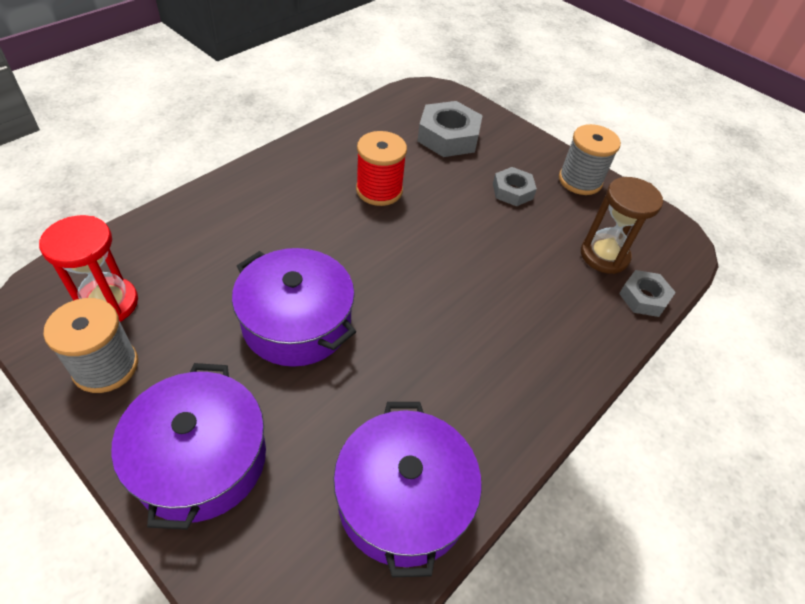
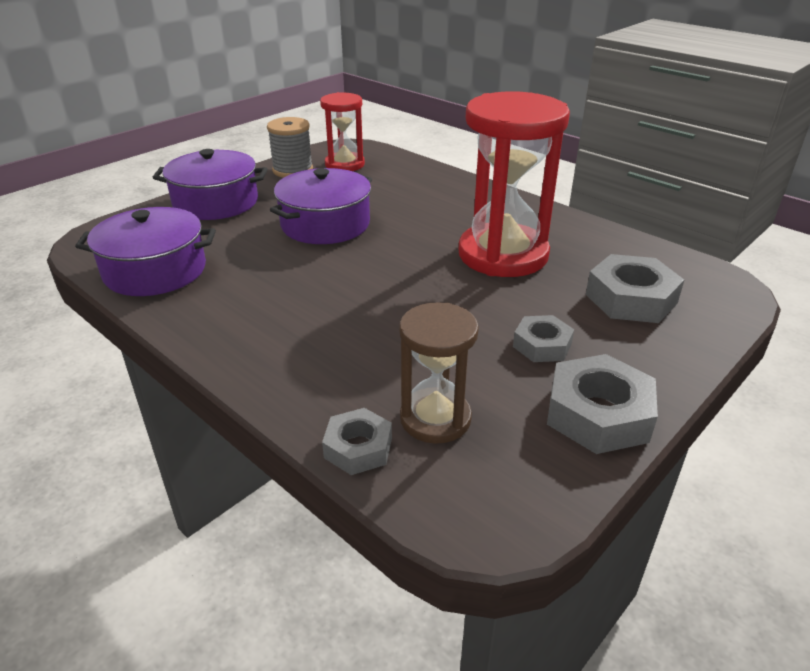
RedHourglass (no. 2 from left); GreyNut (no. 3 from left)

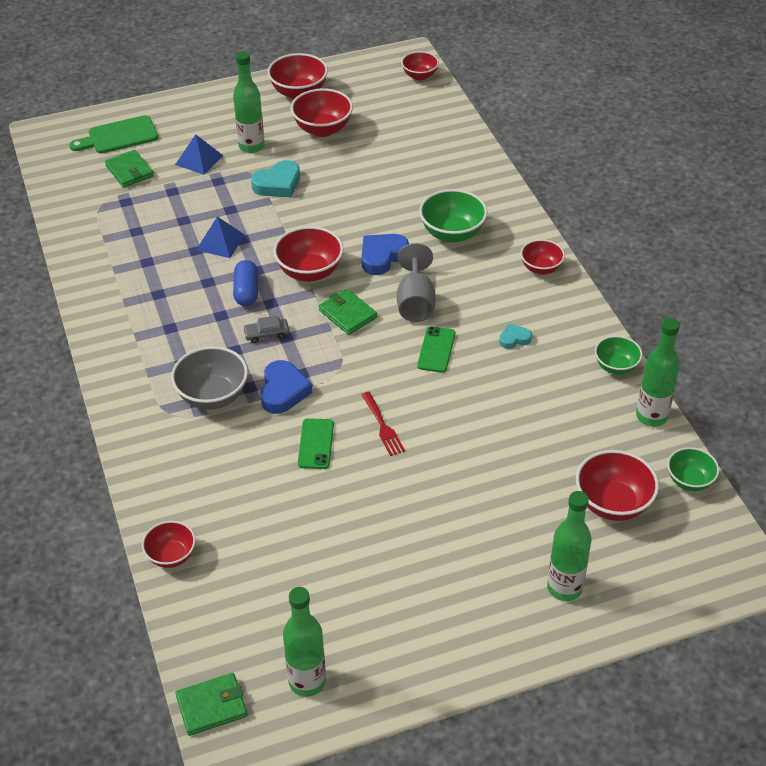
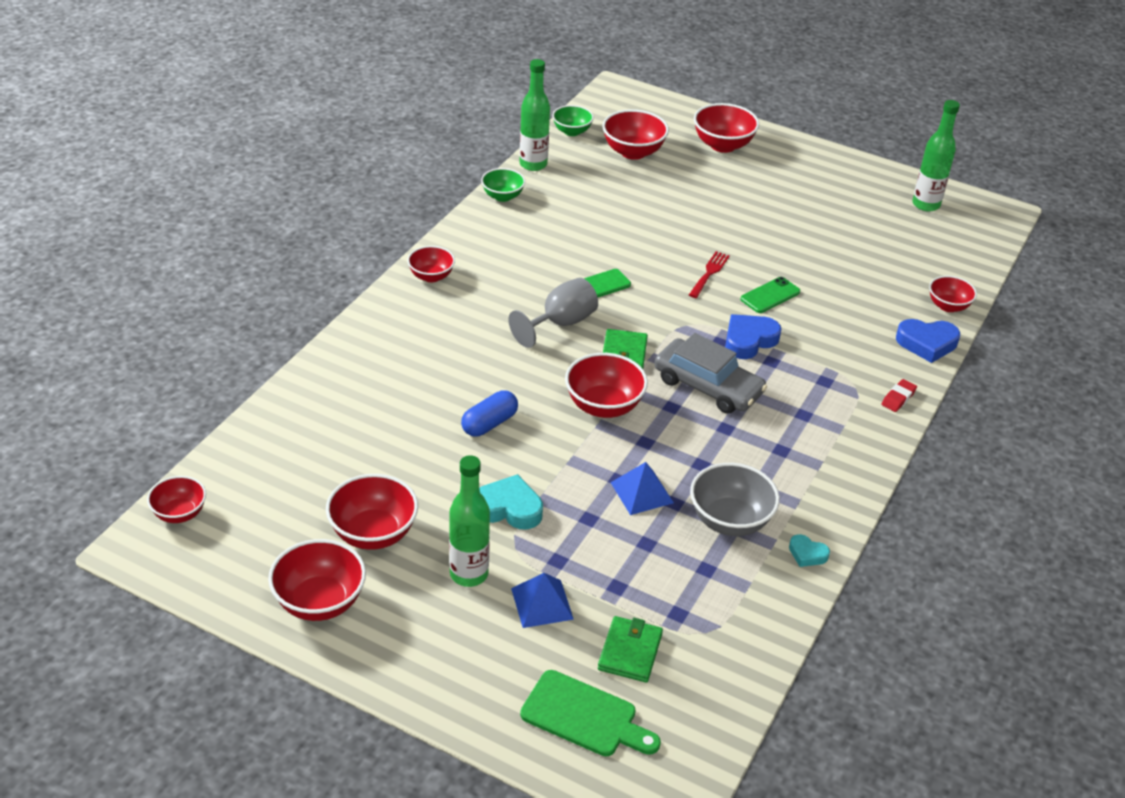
BlueCapsule; GreyCar; GreyBowl; RedBowl (no. 7 from left); TurquoiseHeart (no. 2 from left); RedEraser; BlueHeart (no. 2 from left); GreenWallet (no. 2 from left in the first image); GreenBowl (no. 1 from left in the first image)

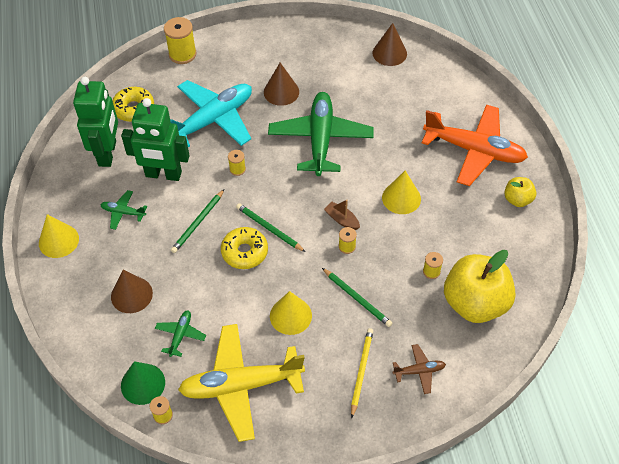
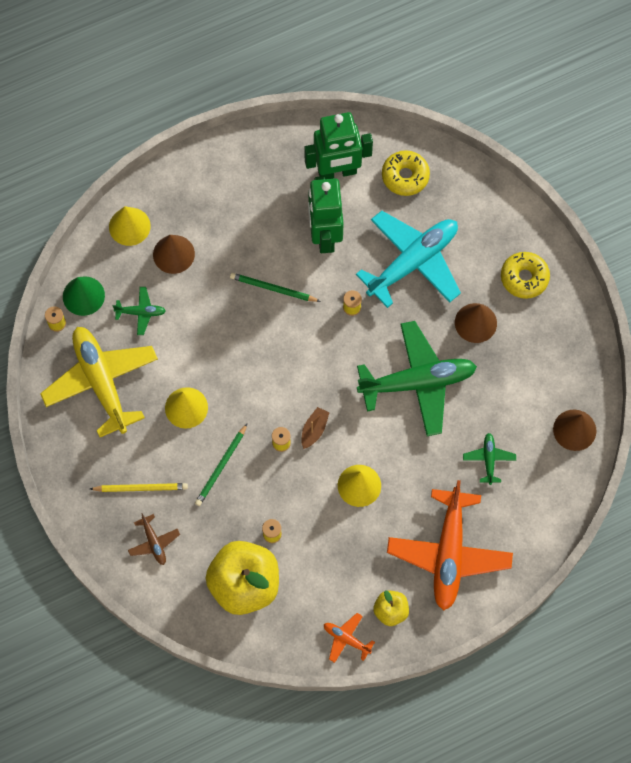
YellowCone (no. 1 from left); OrangePlane (no. 1 from left); TurquoisePlane; GreenPlane (no. 3 from left); YellowDonut (no. 2 from left); YellowSpool (no. 2 from left in the first image); GreenPencil (no. 2 from left in the first image)

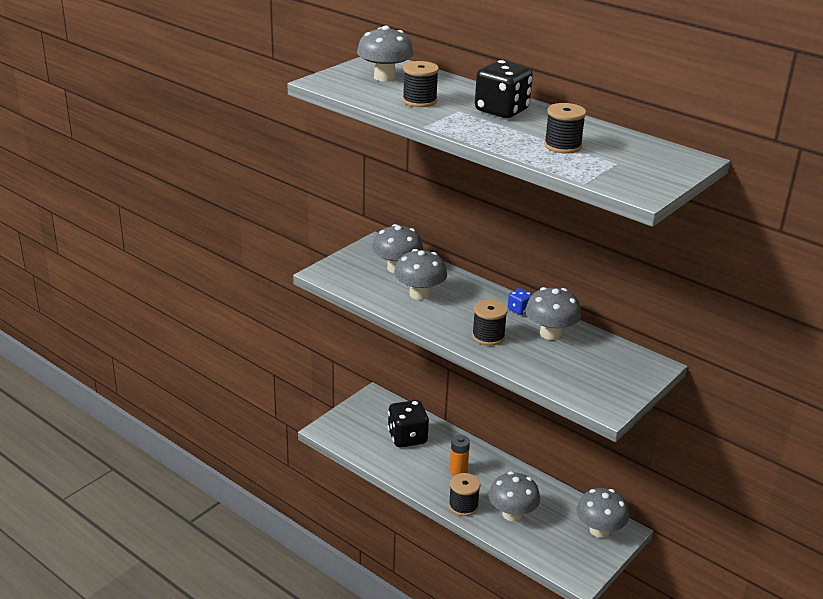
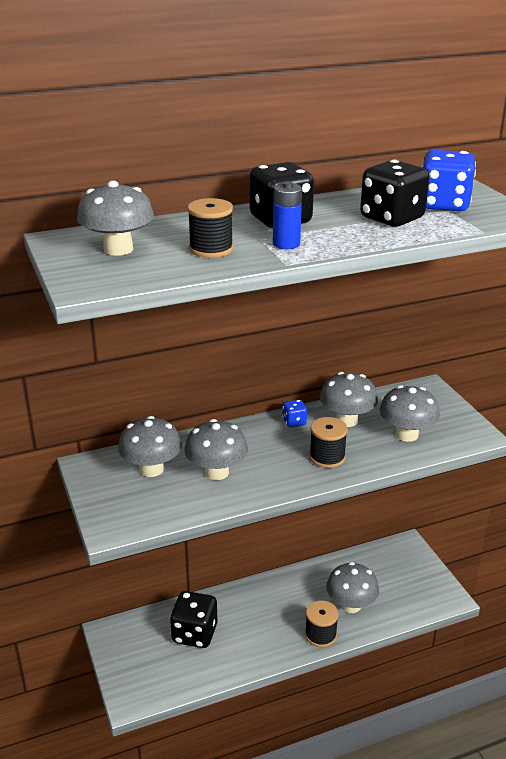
BlueBattery; BlackDice (no. 3 from left); GreyMushroom (no. 6 from left); BlueDice (no. 2 from left); OrangeBattery

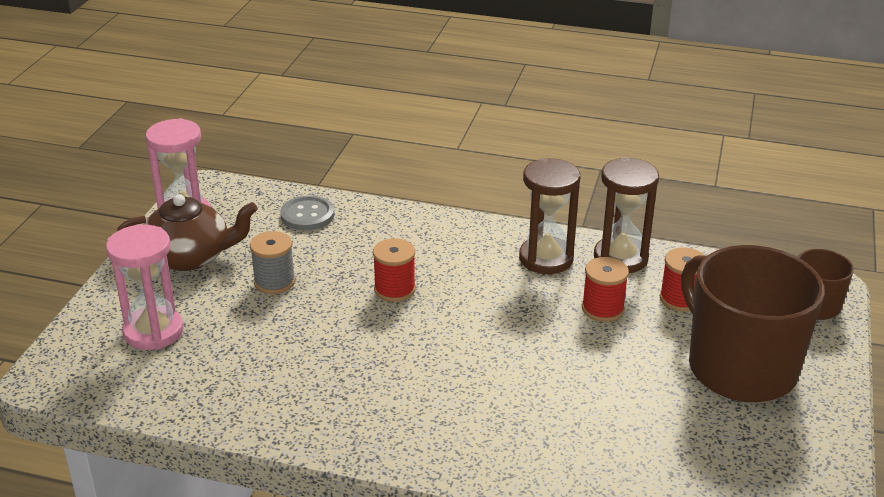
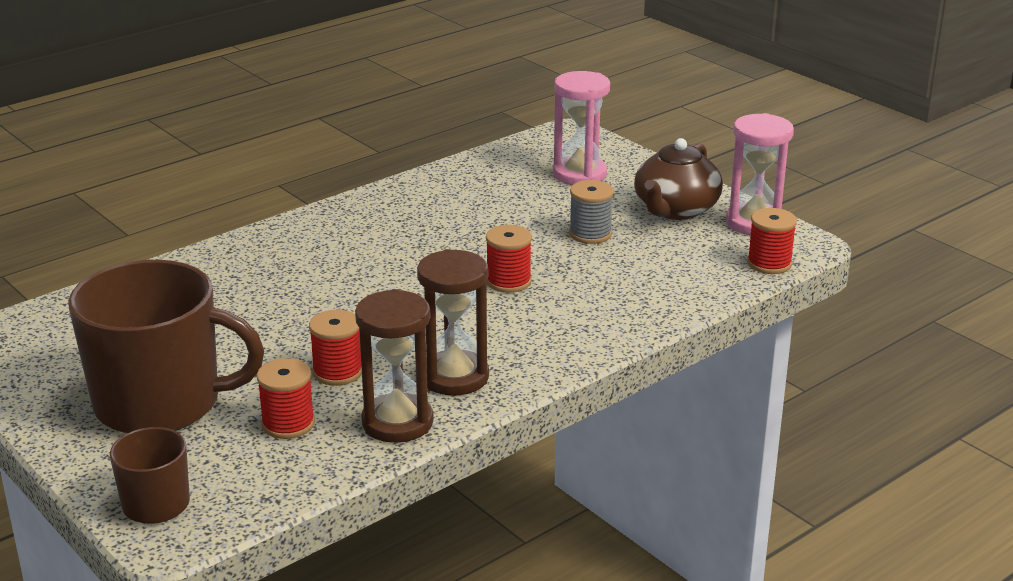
RedSpool (no. 4 from left); GreyButton

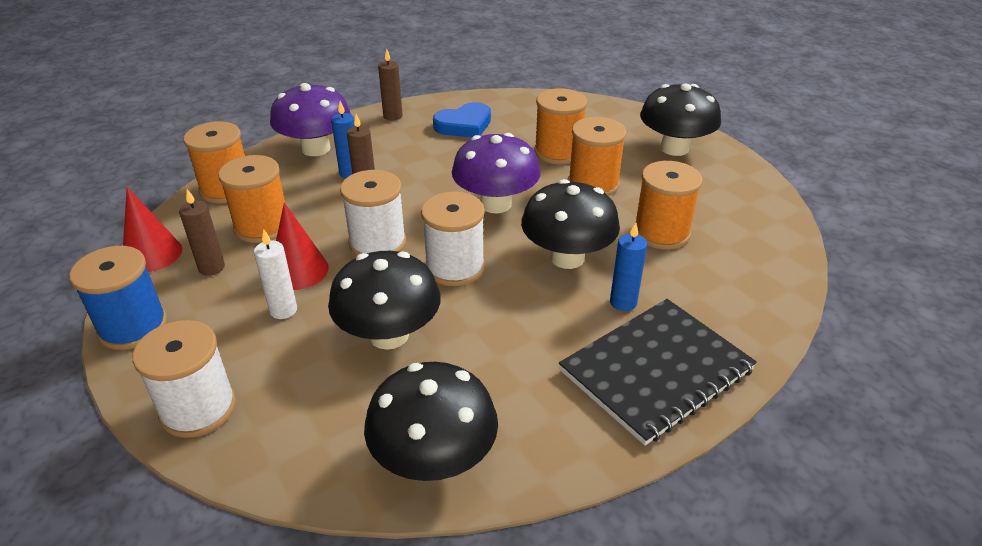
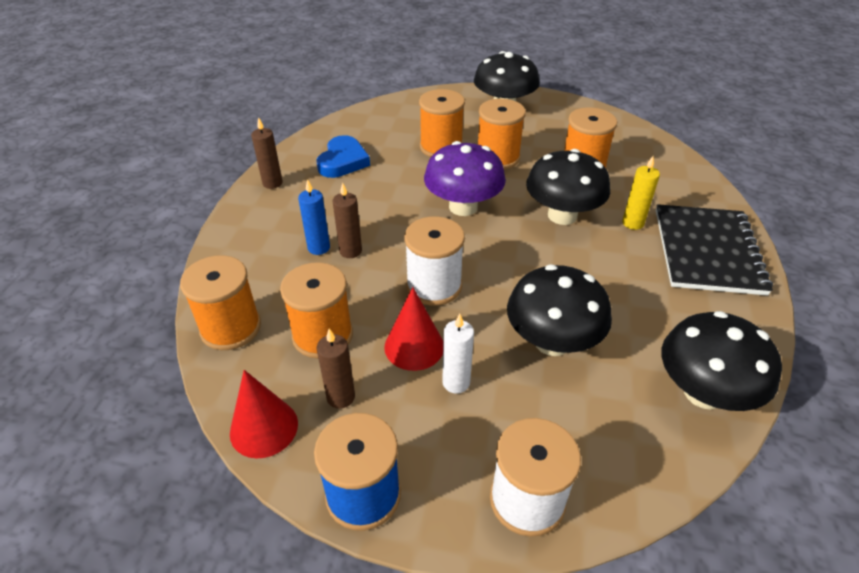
YellowCandle; PurpleMushroom (no. 1 from left in the first image); WhiteSpool (no. 3 from left in the first image)

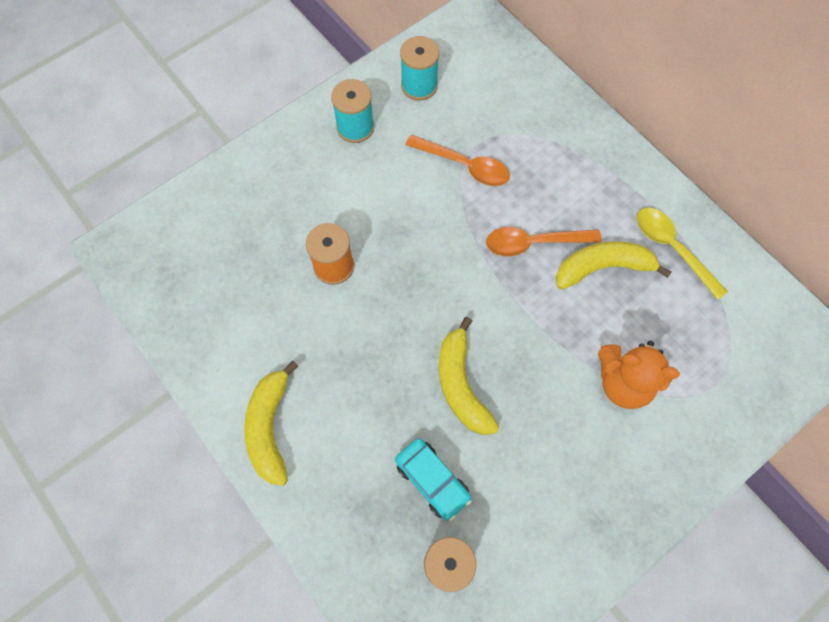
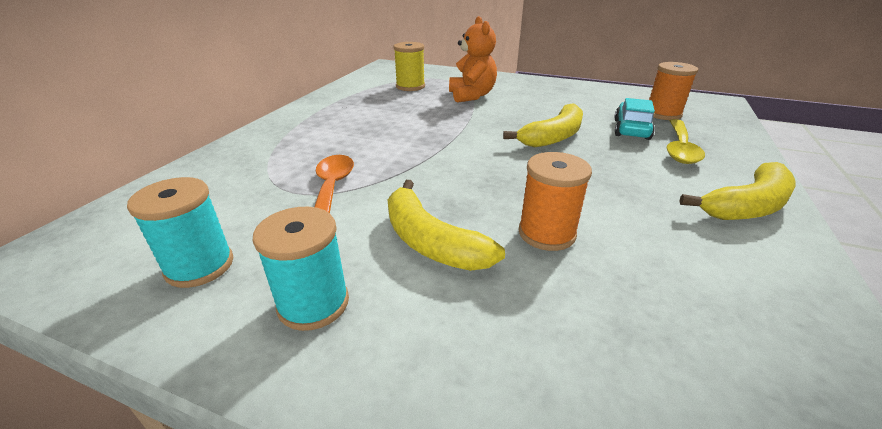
YellowBanana (no. 1 from left); YellowSpool; YellowSpoon; OrangeSpoon (no. 2 from left in the first image)

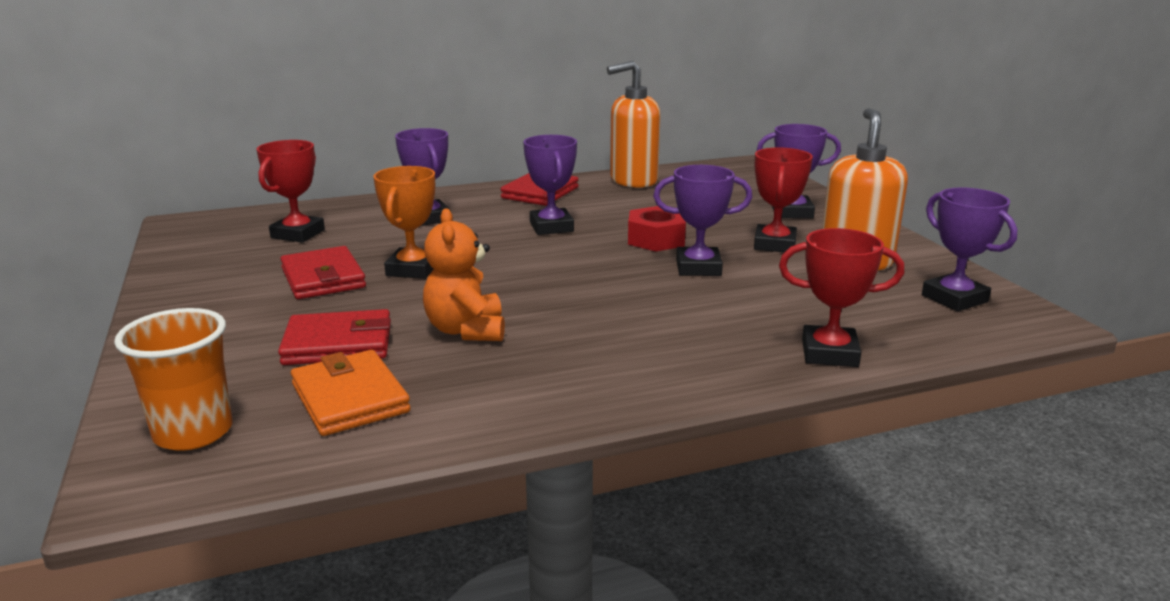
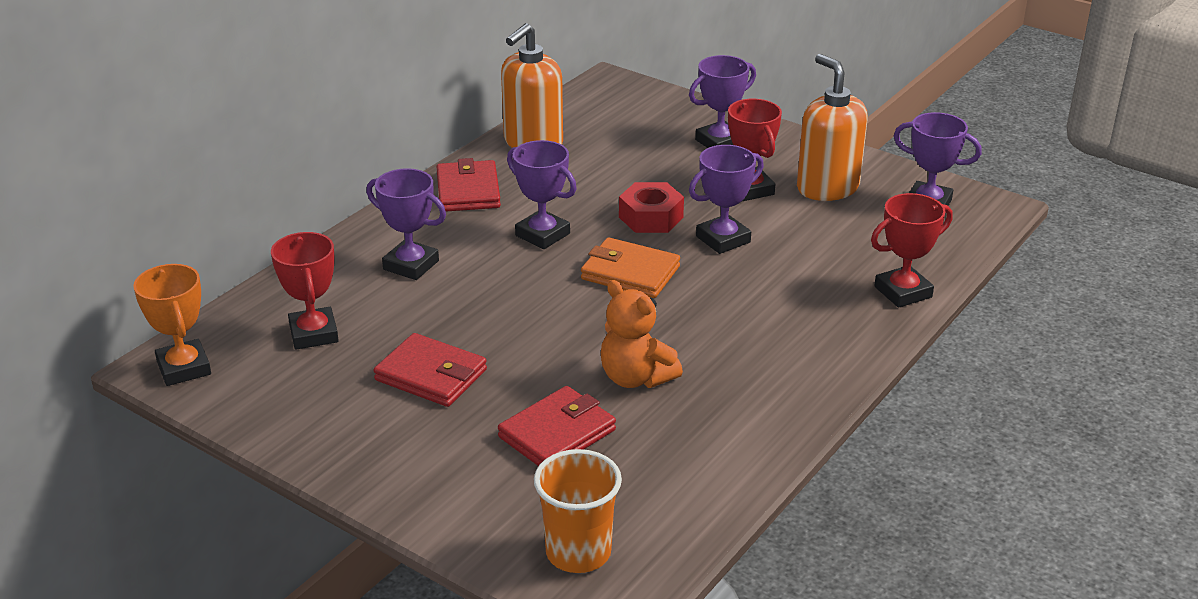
OrangeTrophy; OrangeWallet

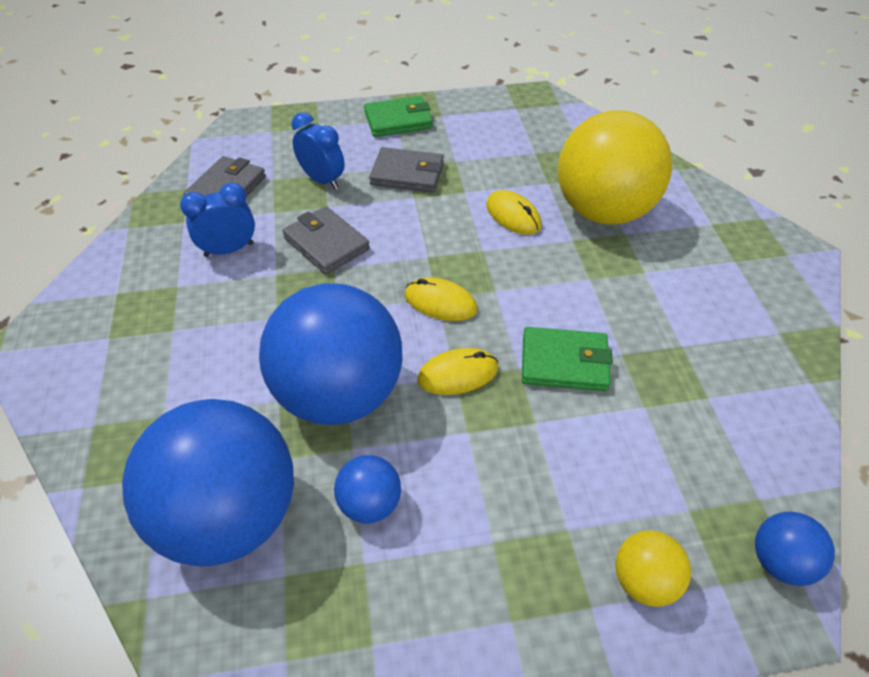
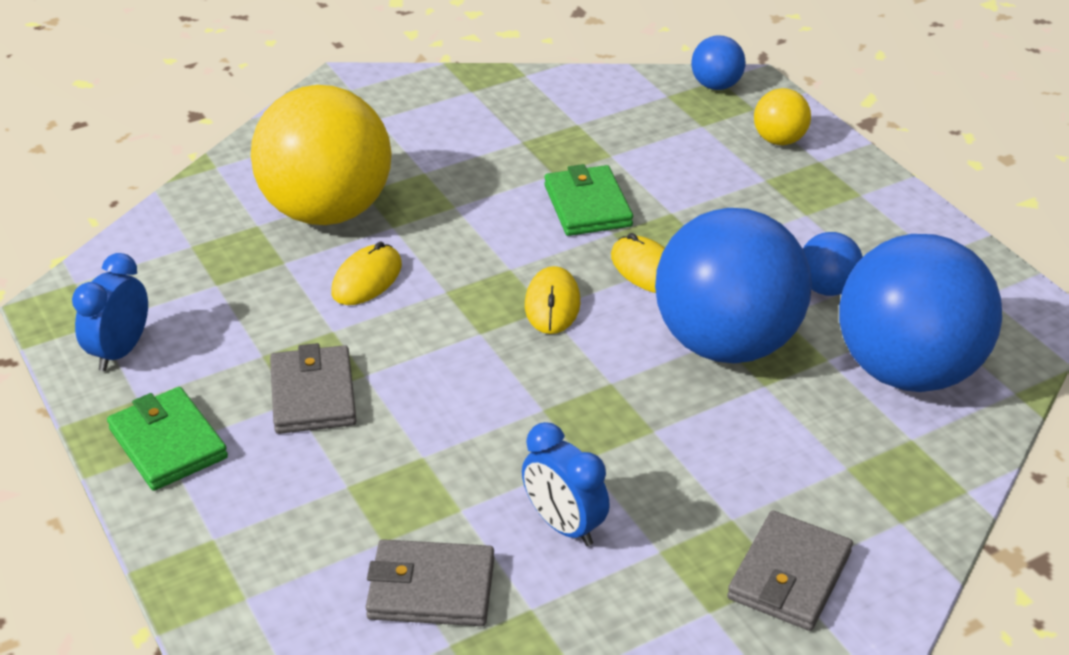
BlueClock (no. 1 from left); GreyWallet (no. 3 from left)

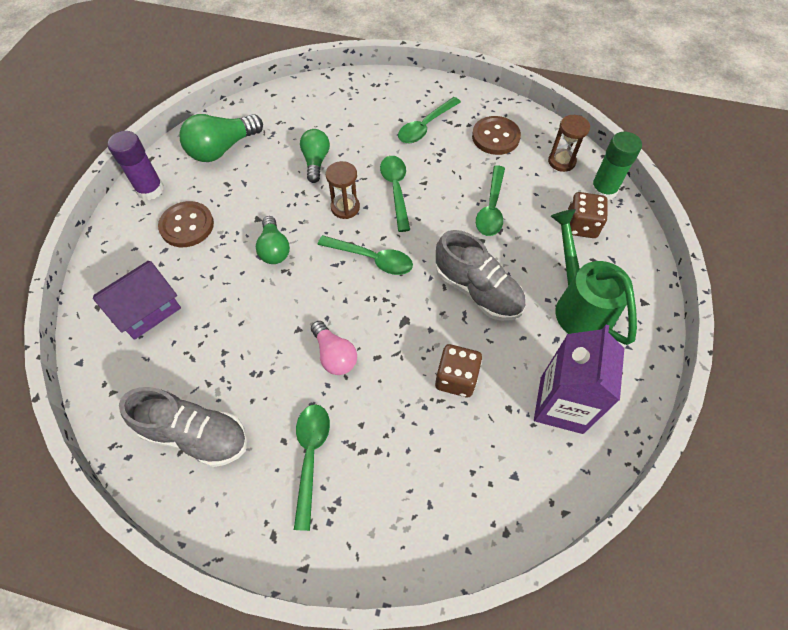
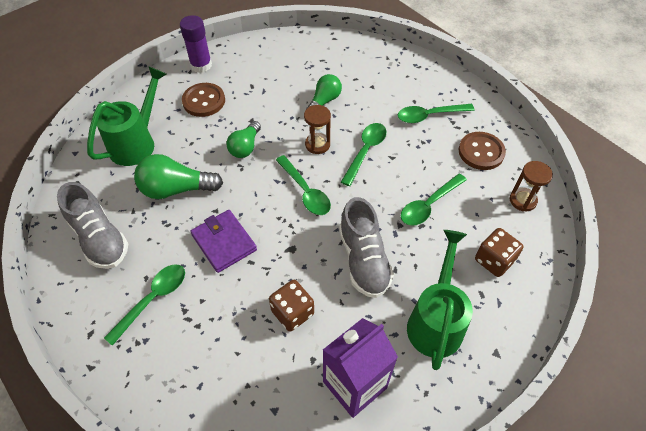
GreenWateringCan (no. 1 from left); GreenLightBulb (no. 1 from left); PurpleWallet; GreenGlueStick

